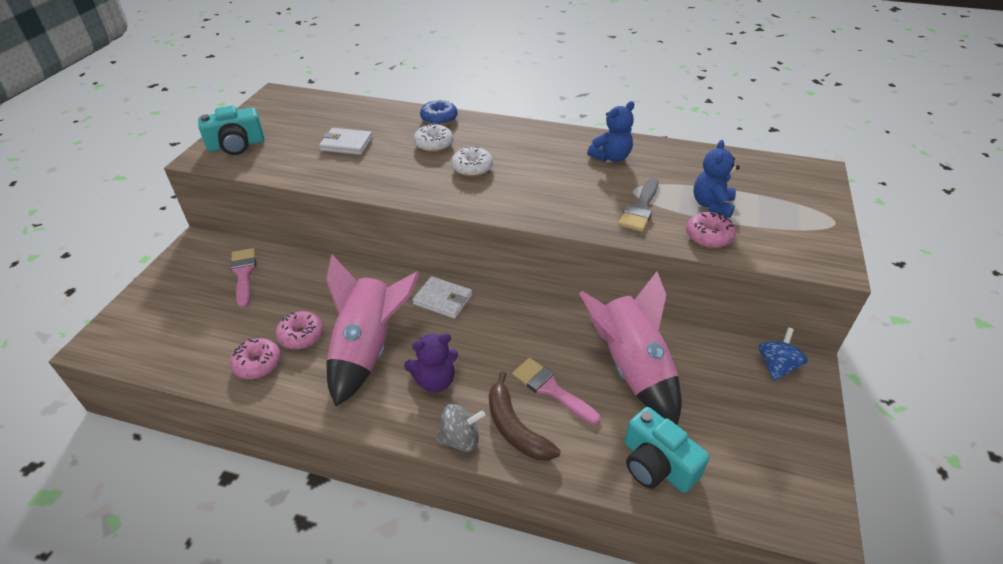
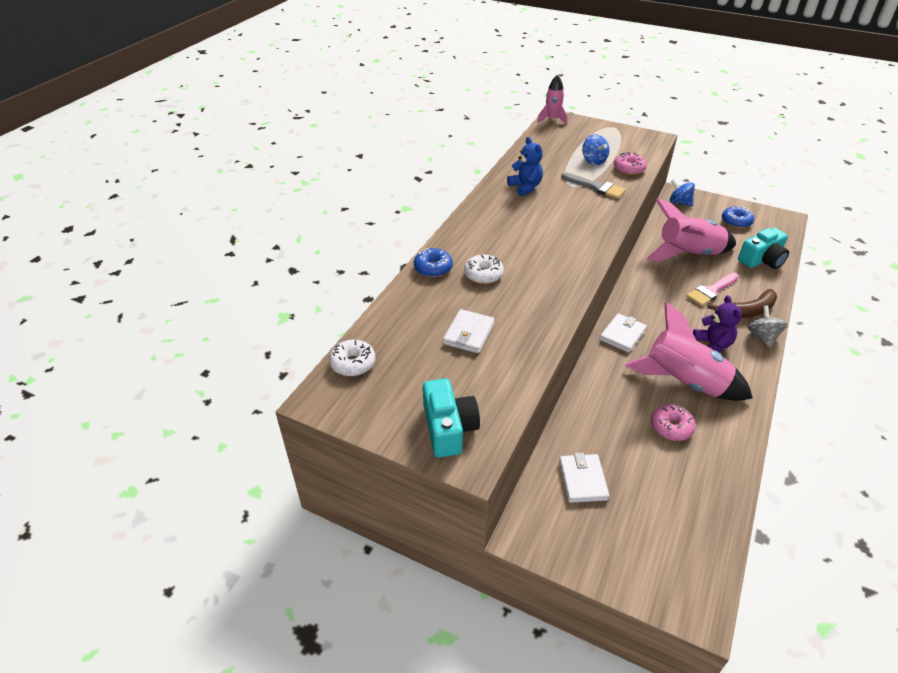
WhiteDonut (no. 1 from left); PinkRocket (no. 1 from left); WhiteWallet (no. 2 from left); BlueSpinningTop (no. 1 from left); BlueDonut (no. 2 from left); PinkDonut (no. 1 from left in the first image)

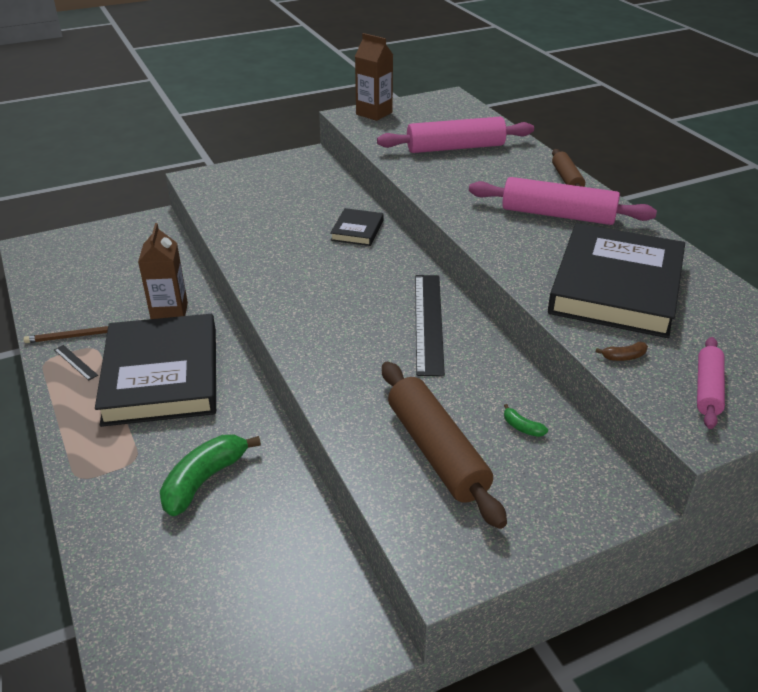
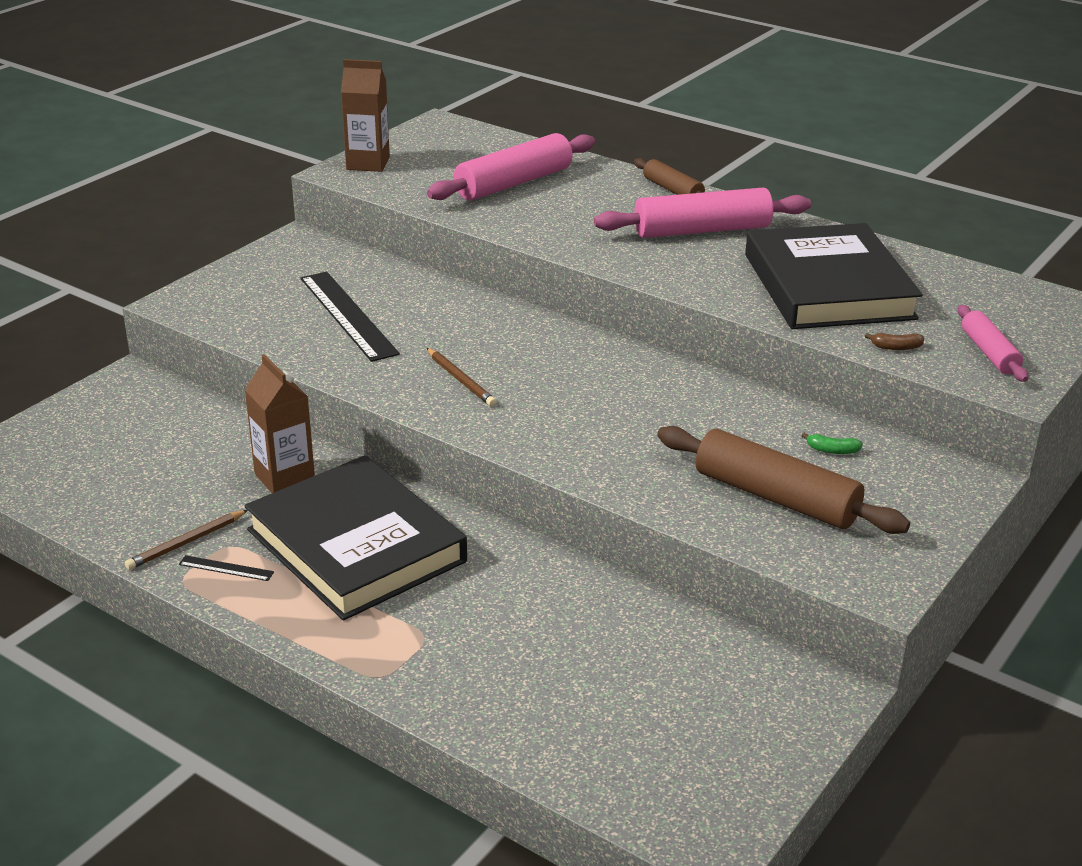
BlackRuler (no. 2 from left); BrownPencil (no. 2 from left); BrownBanana; GreenBanana (no. 1 from left in the first image); BlackBook (no. 2 from left in the first image)

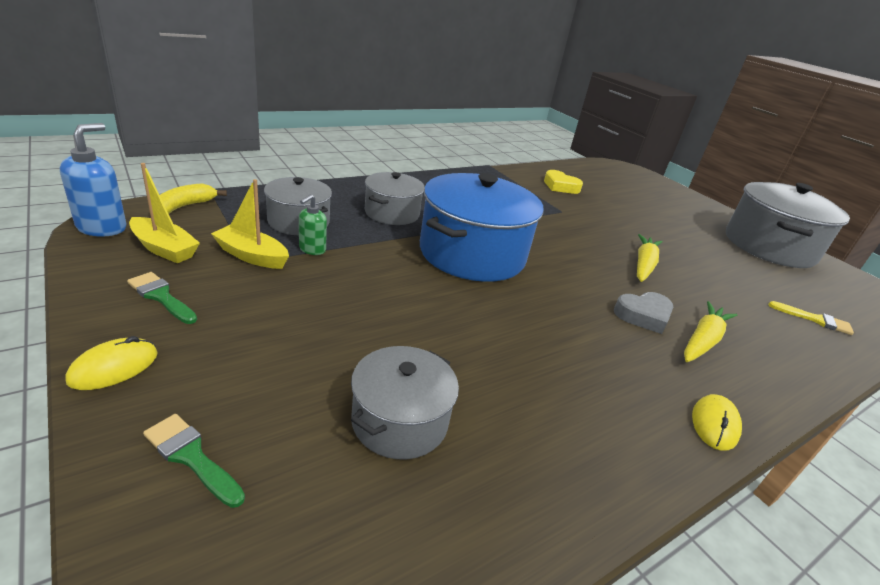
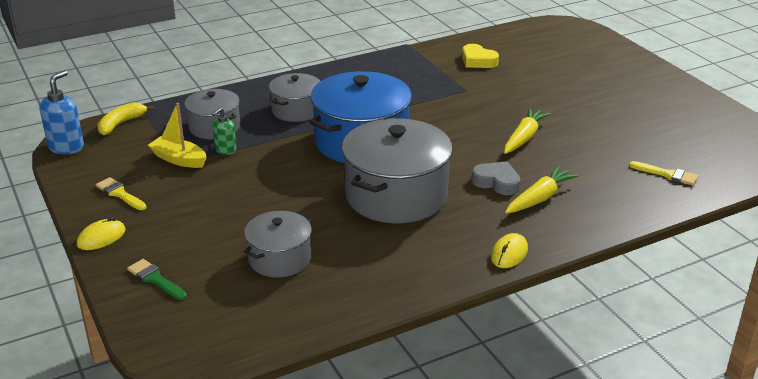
YellowBrush (no. 1 from left); GreyPot (no. 4 from left); GreyHeart; YellowBoat (no. 1 from left in the first image)

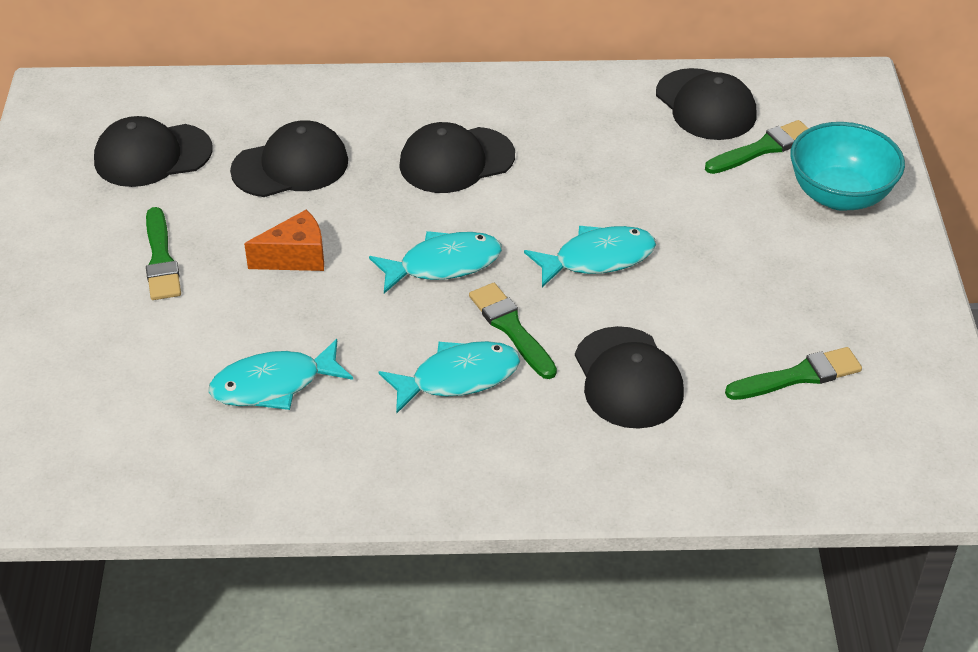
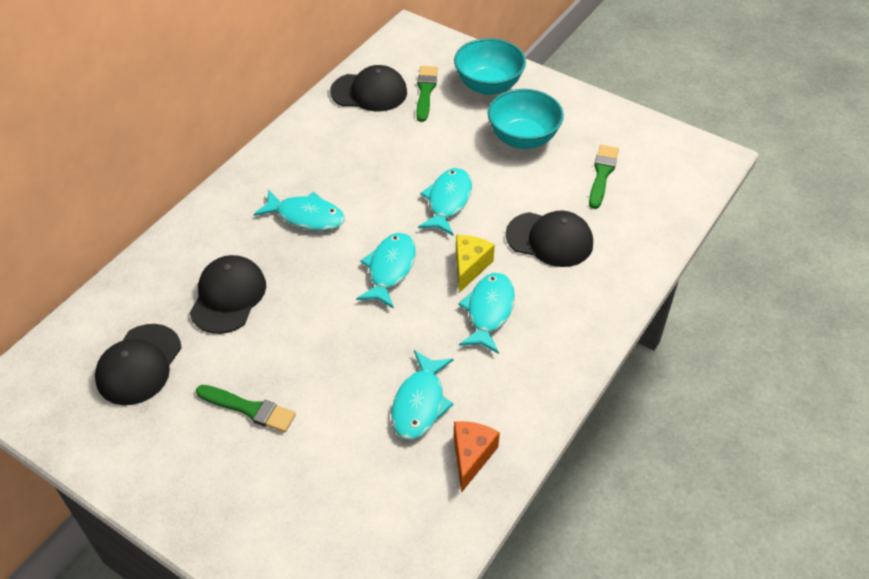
TurquoiseFish (no. 1 from left); OrangeCheese; YellowCheese; TurquoiseBowl (no. 2 from left)

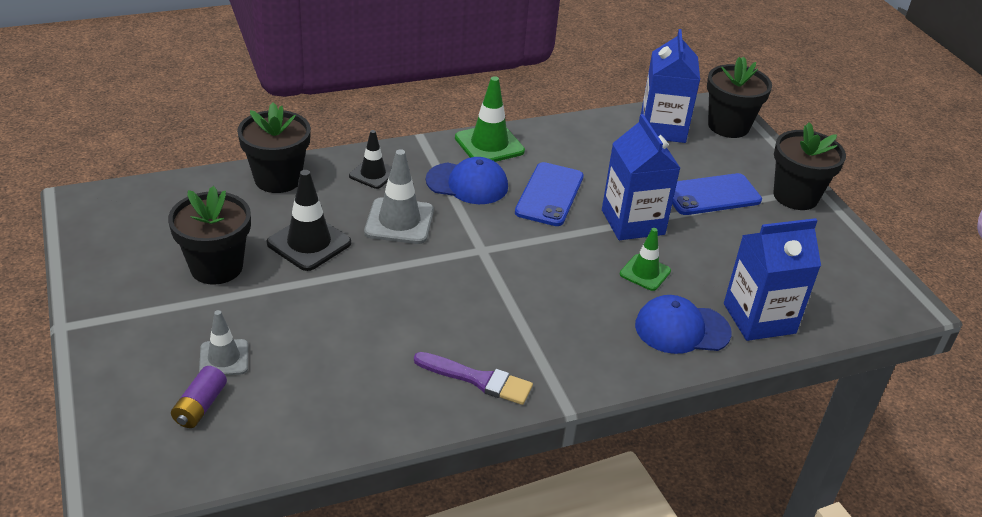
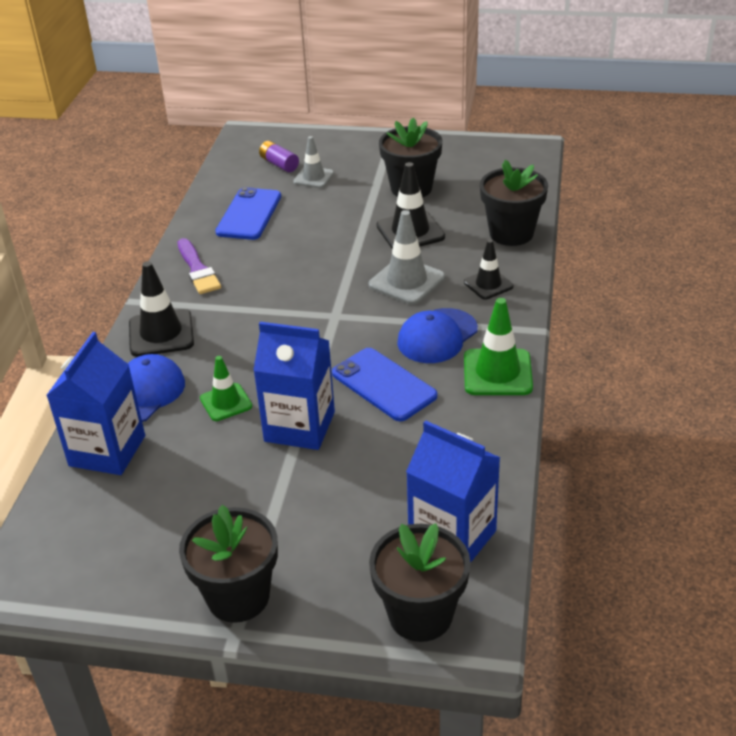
BlackTrafficCone (no. 1 from left); PurpleBrush; BluePhone (no. 1 from left)

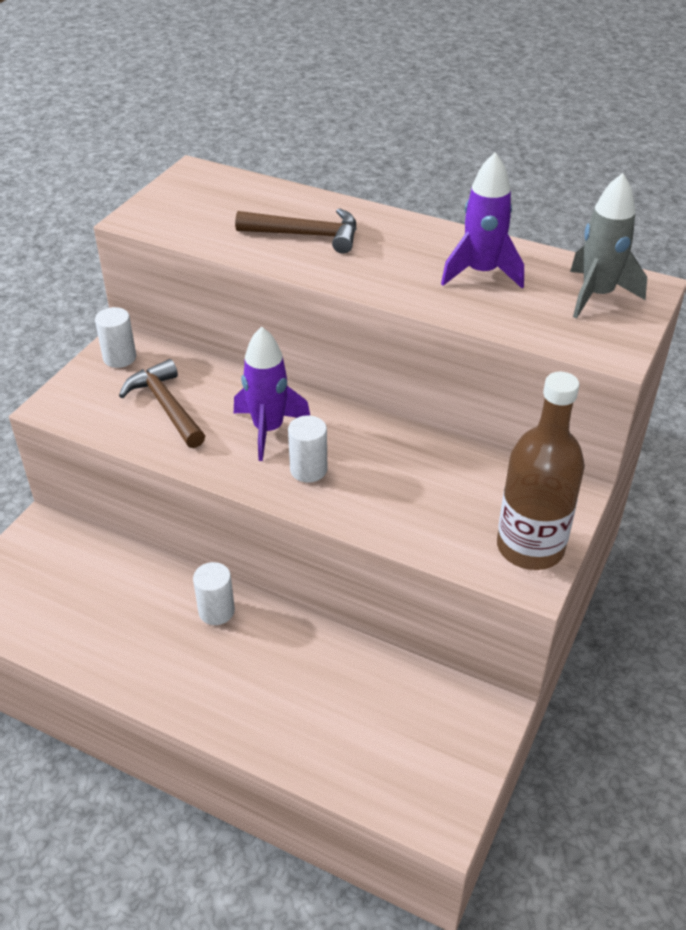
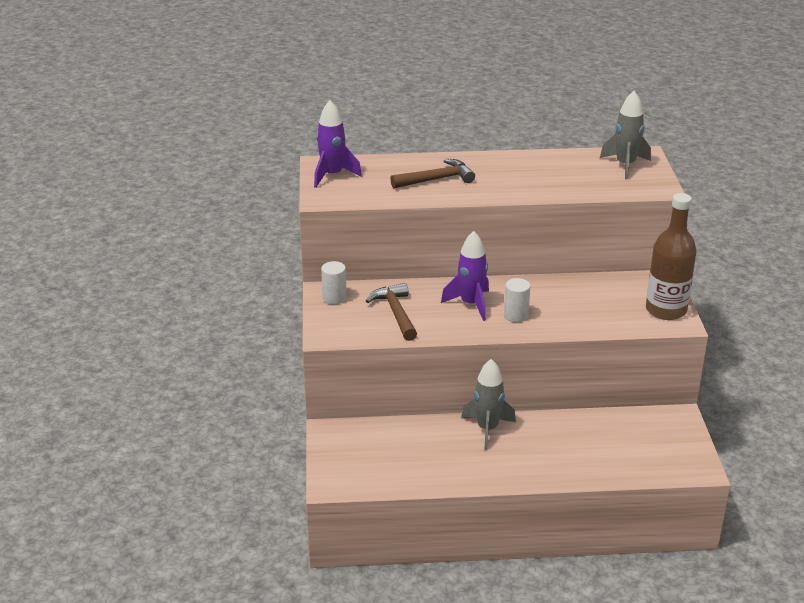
PurpleRocket (no. 1 from left); BrownHammer (no. 1 from left); GreyRocket (no. 1 from left)

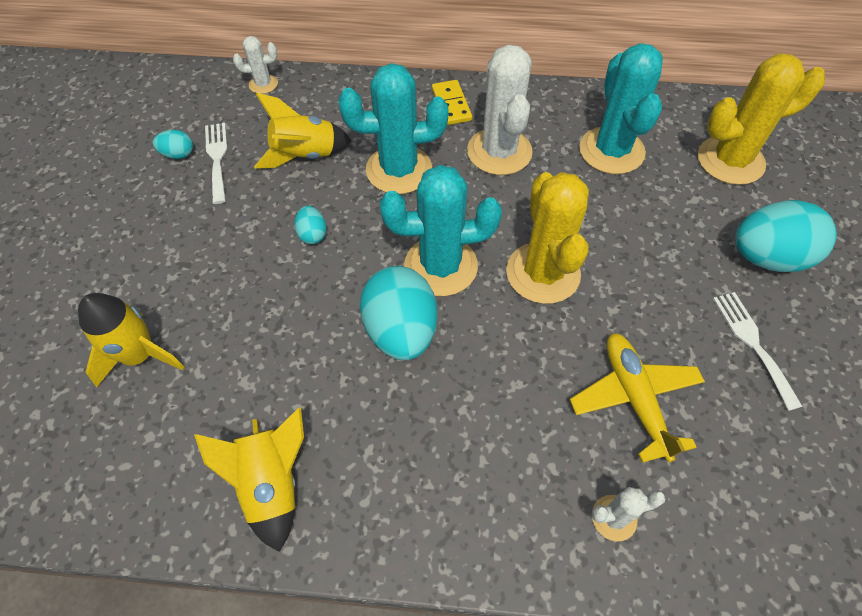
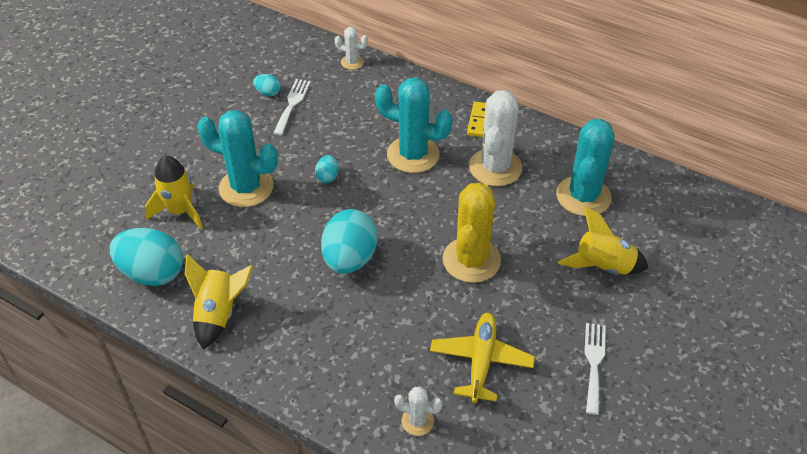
TurquoiseEgg (no. 1 from left); TurquoiseCactus (no. 1 from left); YellowRocket (no. 3 from left); YellowCactus (no. 2 from left in the first image)

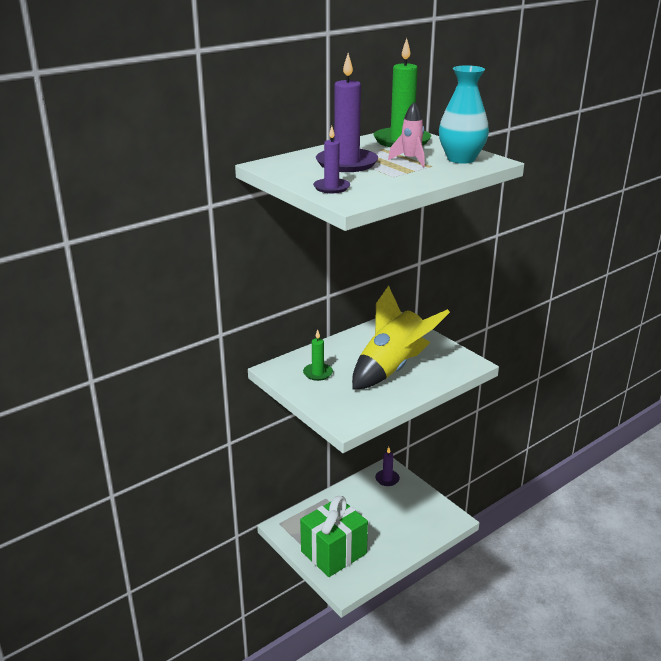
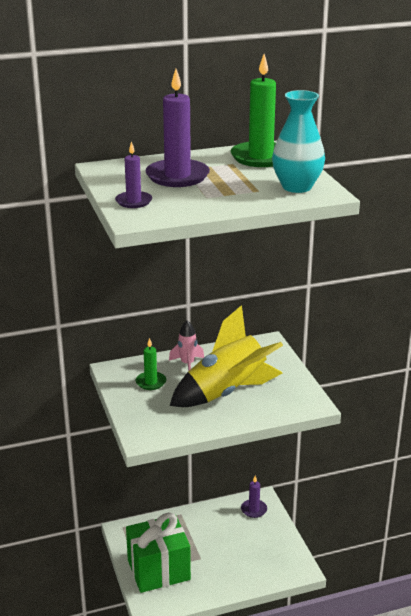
PinkRocket

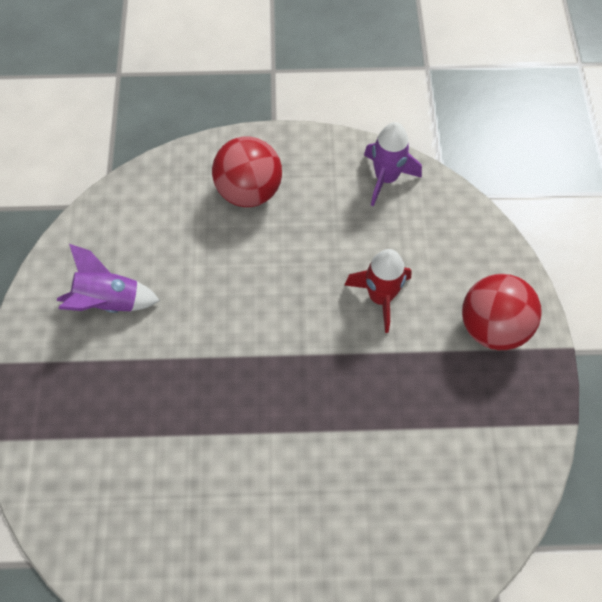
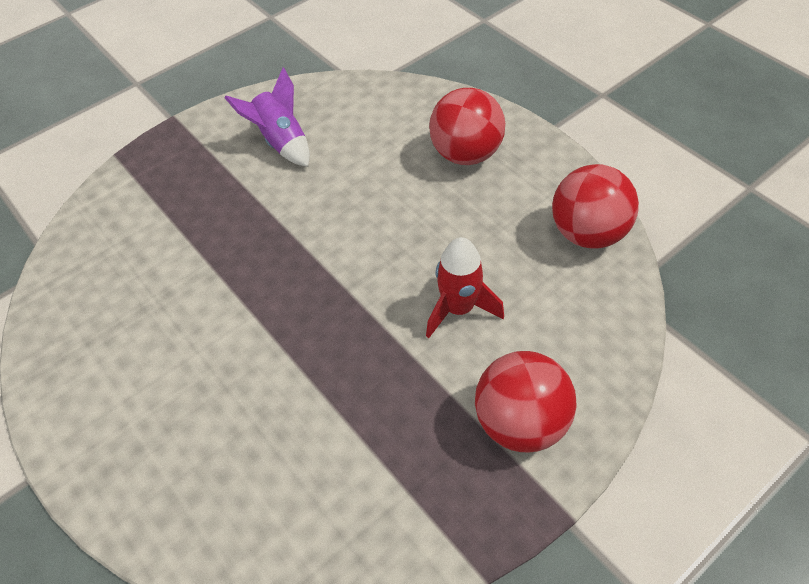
RedBall (no. 3 from left)

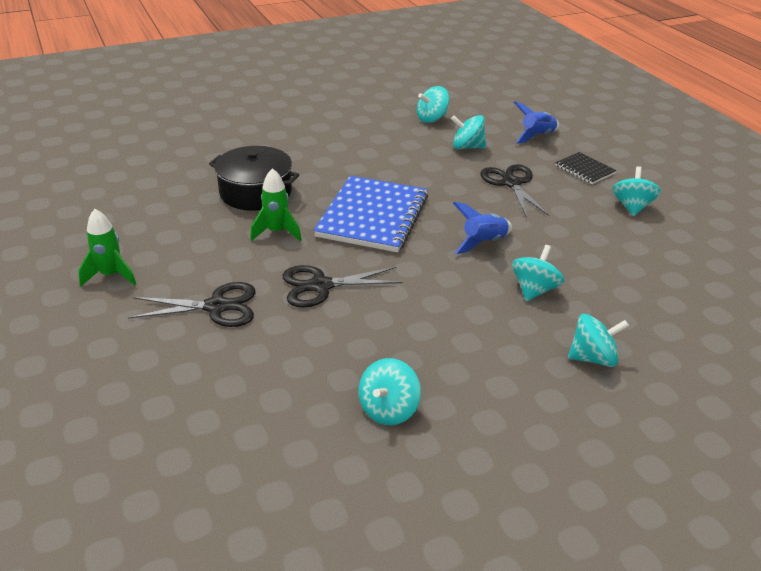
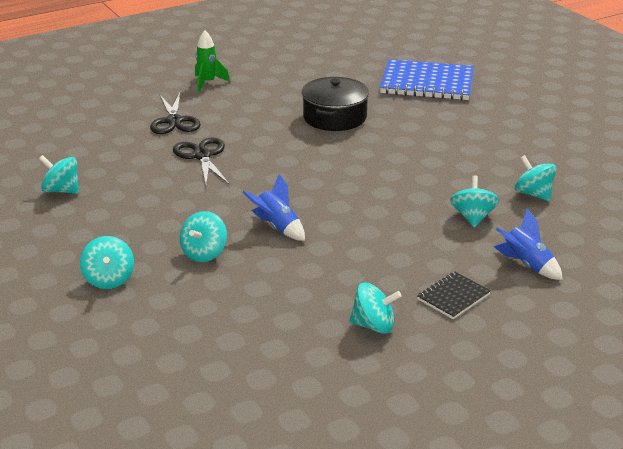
TurquoiseSpinningTop (no. 3 from left); BlueNotebook; GreenRocket (no. 2 from left in the first image); BlackScissors (no. 3 from left in the first image)

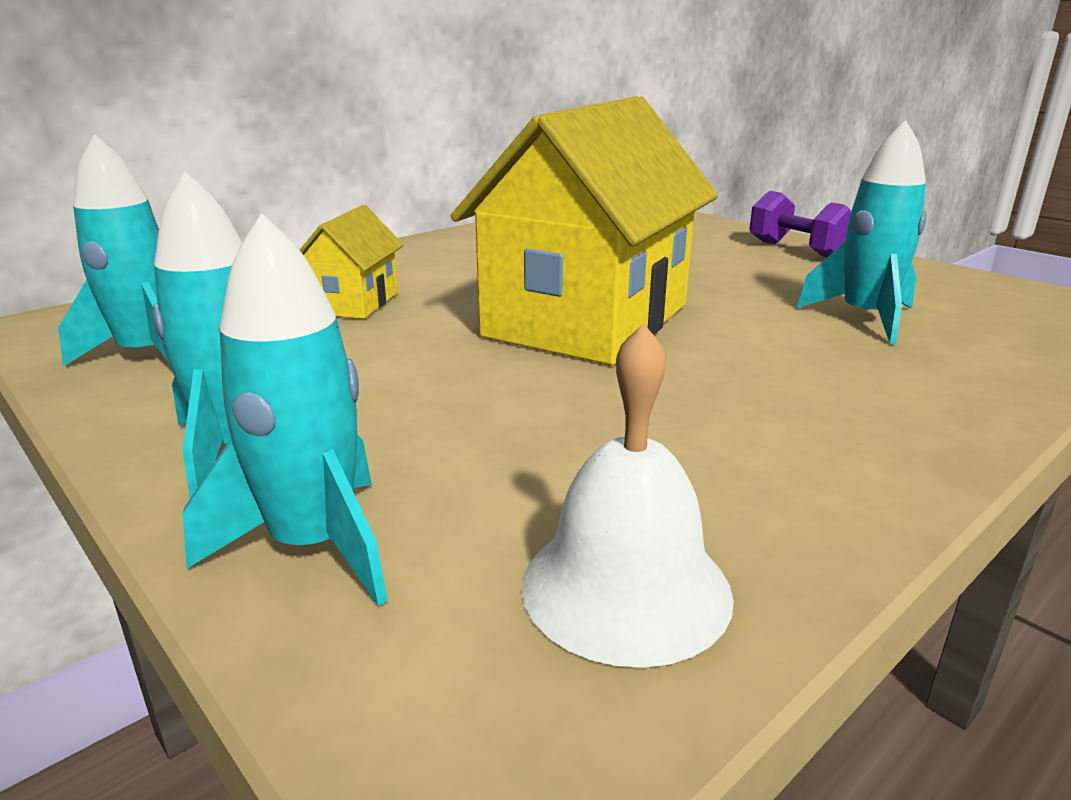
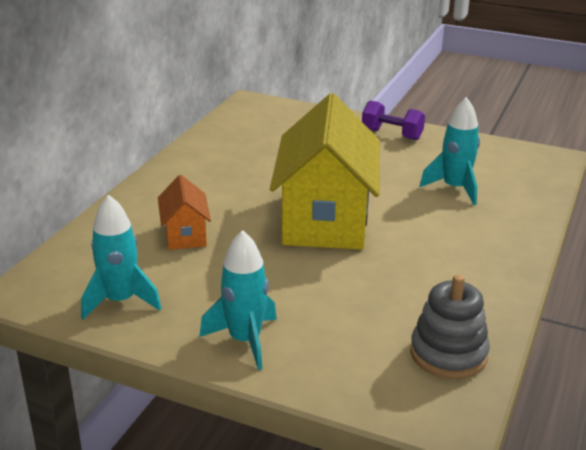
OrangeHouse; GreyStackingToy; TurquoiseRocket (no. 3 from left in the first image)

